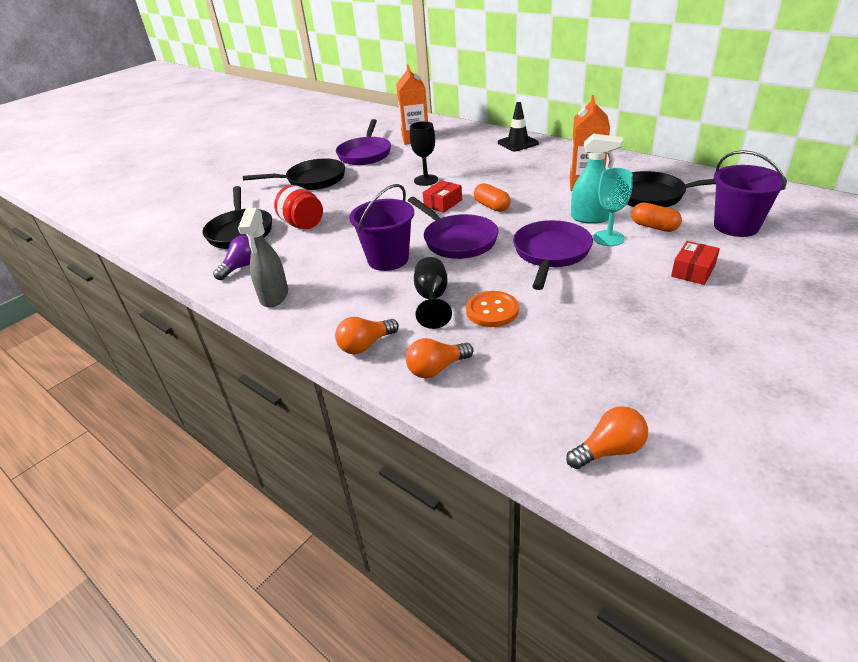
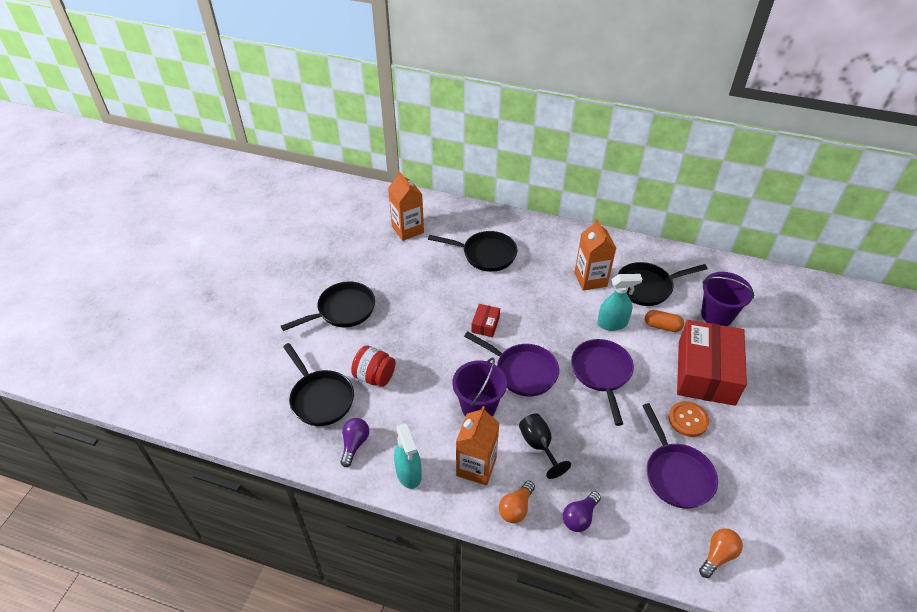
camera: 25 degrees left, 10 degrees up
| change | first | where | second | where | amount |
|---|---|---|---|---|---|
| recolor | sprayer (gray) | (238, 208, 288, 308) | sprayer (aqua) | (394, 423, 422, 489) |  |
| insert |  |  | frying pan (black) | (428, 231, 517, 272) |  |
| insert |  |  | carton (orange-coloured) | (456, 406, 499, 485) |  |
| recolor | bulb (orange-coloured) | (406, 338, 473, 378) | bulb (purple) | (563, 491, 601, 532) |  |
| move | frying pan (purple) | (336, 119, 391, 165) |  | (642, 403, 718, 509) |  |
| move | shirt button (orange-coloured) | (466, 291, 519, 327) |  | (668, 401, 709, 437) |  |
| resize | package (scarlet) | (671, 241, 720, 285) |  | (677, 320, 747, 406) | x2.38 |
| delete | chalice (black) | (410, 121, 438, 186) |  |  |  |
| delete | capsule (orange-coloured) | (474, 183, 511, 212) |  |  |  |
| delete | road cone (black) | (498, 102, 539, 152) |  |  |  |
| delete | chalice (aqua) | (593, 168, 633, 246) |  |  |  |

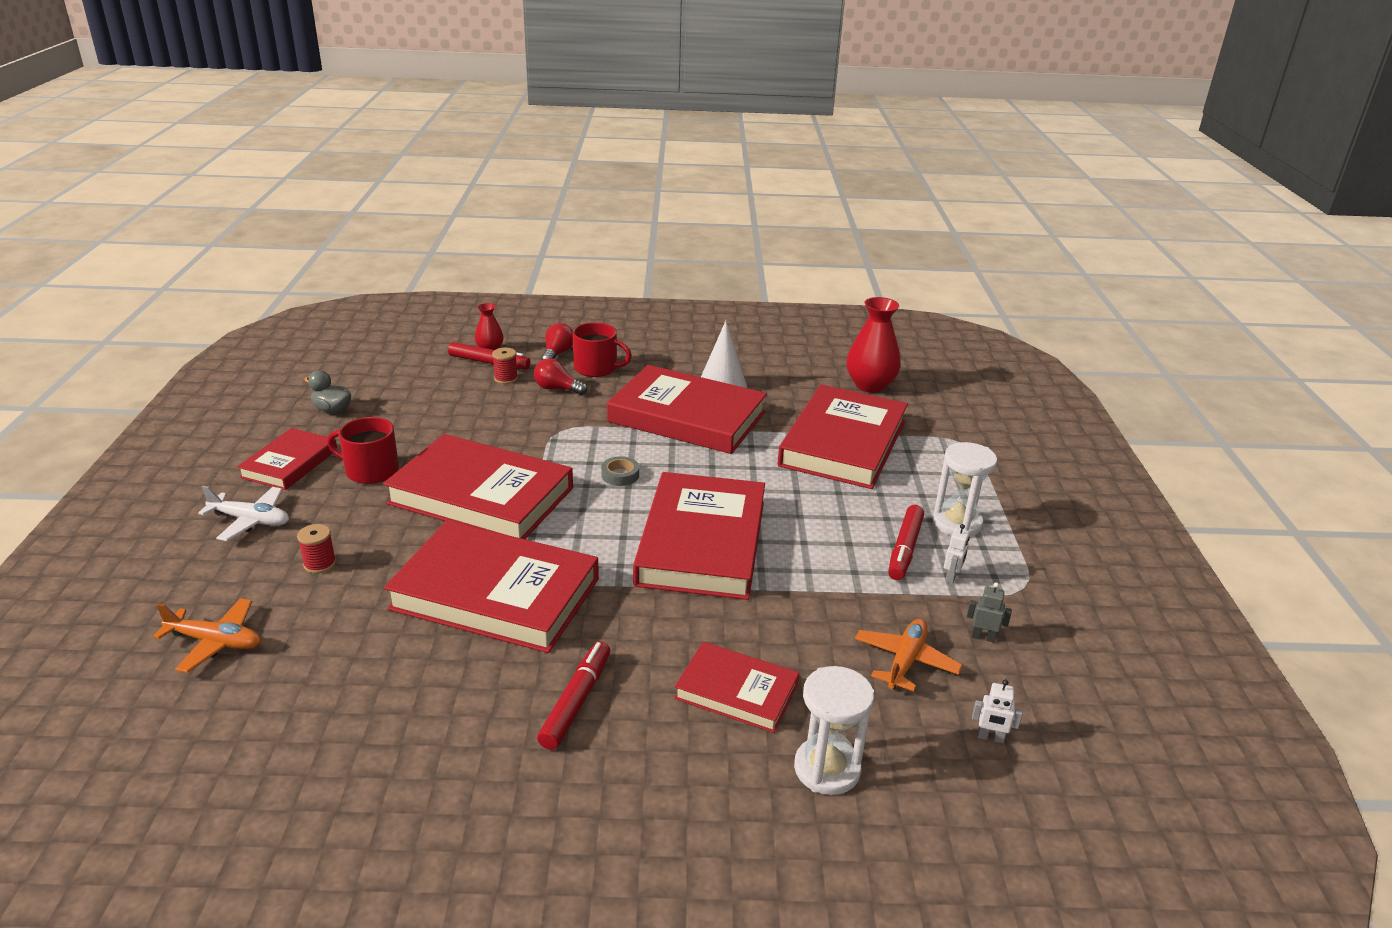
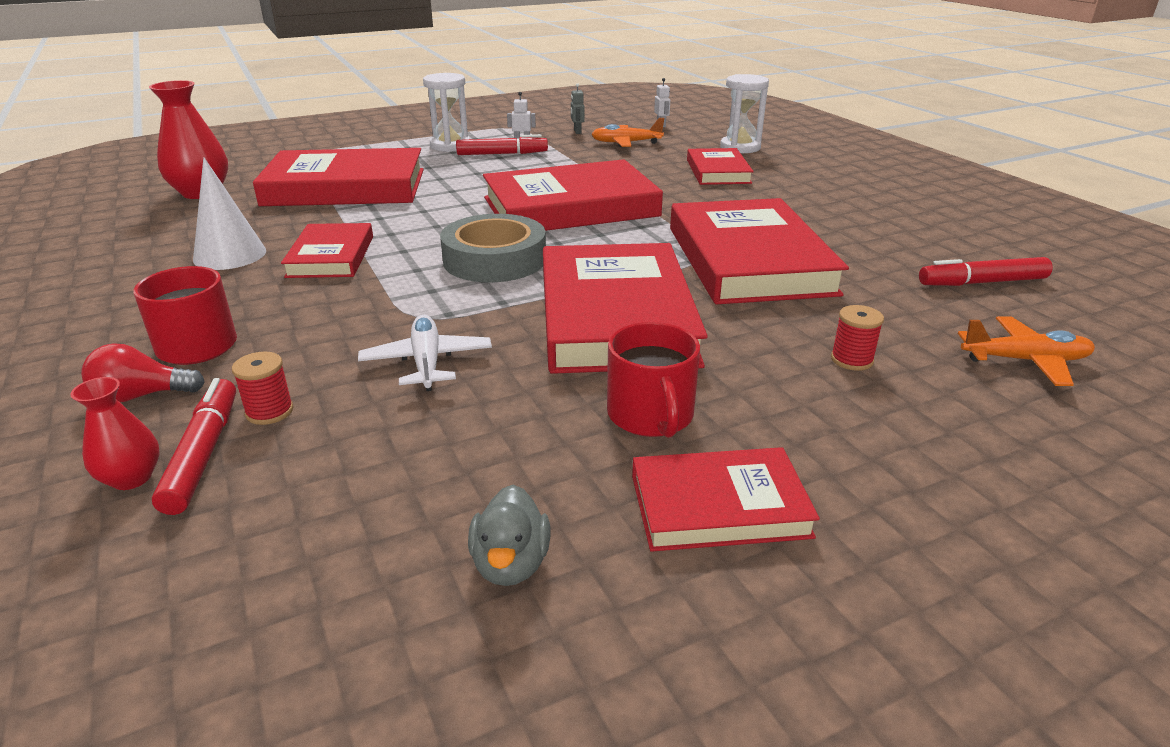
camera: 115 degrees left, 0 degrees up
| change | first | where | second | where | amount |
|---|---|---|---|---|---|
| resize | book (scarlet) | (607, 365, 767, 454) |  | (281, 223, 373, 278) | x0.55 |
| move | plane (white) | (198, 486, 289, 541) |  | (358, 315, 492, 391) |  |
| resize | tape (gray) | (601, 456, 639, 486) |  | (440, 214, 546, 282) | x2.24 |
| move | felt pen (scarlet) | (537, 641, 610, 750) |  | (919, 257, 1053, 286) |  |
| rotate | plane (orange-coloured) | (153, 598, 261, 673) |  | (958, 316, 1095, 386) | 105 degrees clockwise |
| delete | bulb (scarlet) | (534, 358, 587, 395) |  |  |  |

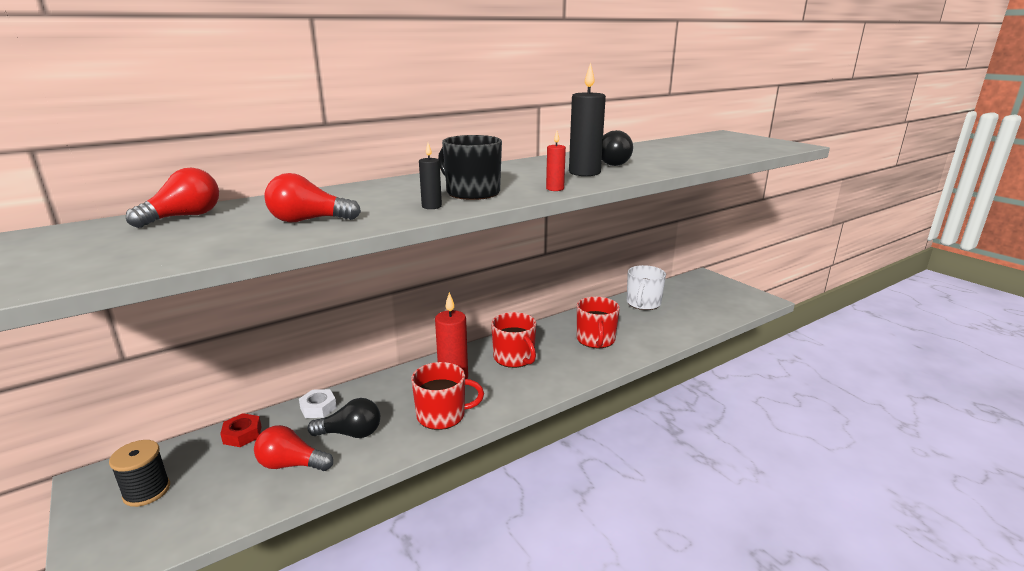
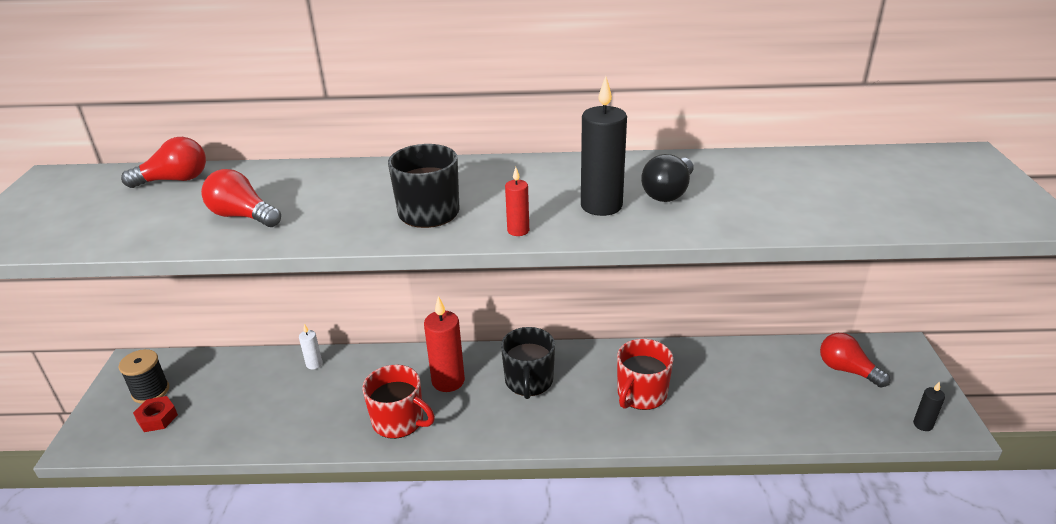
camera: 35 degrees right, 10 degrees up
| change | first | where | second | where | amount |
|---|---|---|---|---|---|
| move | hex nut (scarlet) | (220, 413, 261, 447) |  | (133, 396, 178, 432) |  |
| replace | hex nut (white) | (299, 389, 337, 418) | candle (white) | (299, 324, 322, 369) |  |
| recolor | tea mug (scarlet) | (491, 312, 536, 368) | tea mug (black) | (501, 327, 555, 399) |  |
| move | bulb (scarlet) | (254, 425, 333, 471) |  | (820, 333, 890, 388) |  |
| move | candle (black) | (419, 143, 442, 209) |  | (913, 381, 945, 431) |  |
| delete | bulb (black) | (308, 398, 380, 438) |  |  |  |
| delete | tea mug (white) | (627, 265, 666, 310) |  |  |  |

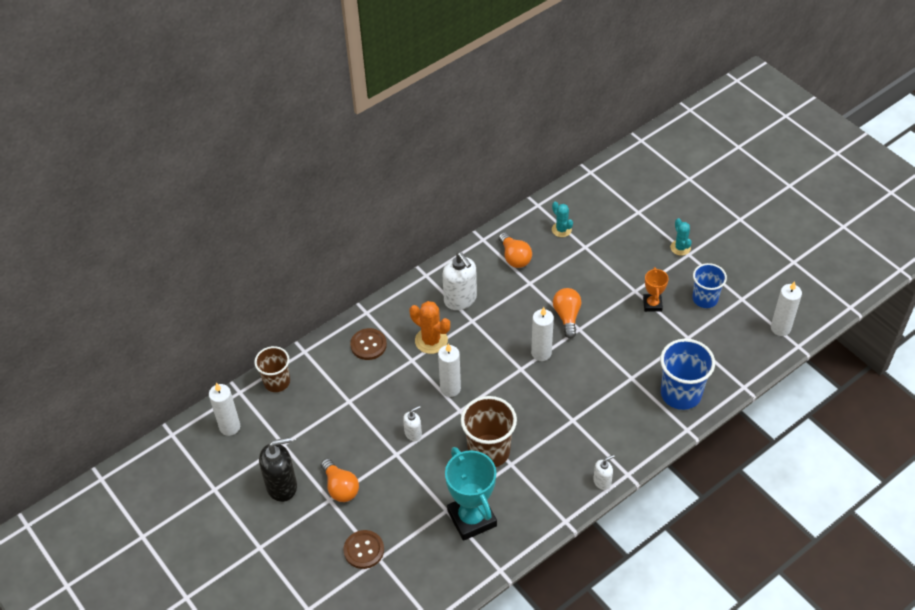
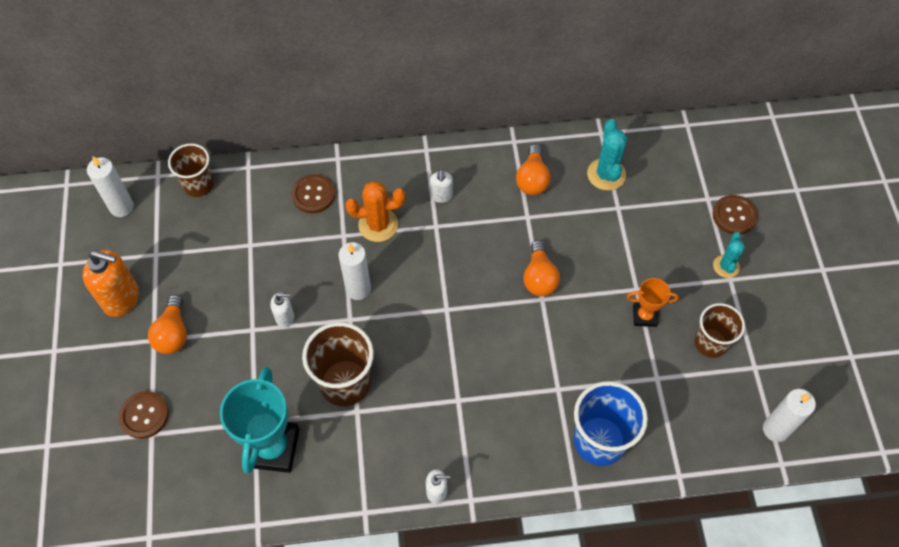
camera: 30 degrees right, 10 degrees up
| change | first | where | second | where | amount |
|---|---|---|---|---|---|
| recolor | soap dispenser (black) | (259, 437, 297, 502) | soap dispenser (orange-coloured) | (83, 250, 139, 317) |  |
| rotate | cactus (orange-coloured) | (410, 301, 450, 354) |  | (345, 181, 405, 242) | 75 degrees counterclockwise |
| resize | soap dispenser (white) | (442, 252, 477, 310) |  | (430, 169, 453, 203) | x0.53 |
| rotate | bulb (orange-coloured) | (553, 288, 581, 339) |  | (523, 240, 560, 296) | 150 degrees clockwise |
| resize | cactus (aqua) | (552, 202, 573, 237) |  | (587, 119, 627, 190) | x1.54 |
| rotate | award cup (orange-coloured) | (643, 267, 669, 312) |  | (626, 278, 679, 327) | 60 degrees clockwise |
| recolor | cup (blue) | (692, 263, 727, 308) | cup (brown) | (694, 303, 745, 358) |  |
| insert |  |  | shirt button (brown) | (713, 195, 758, 235) |  |
| delete | candle (white) | (531, 307, 554, 361) |  |  |  |

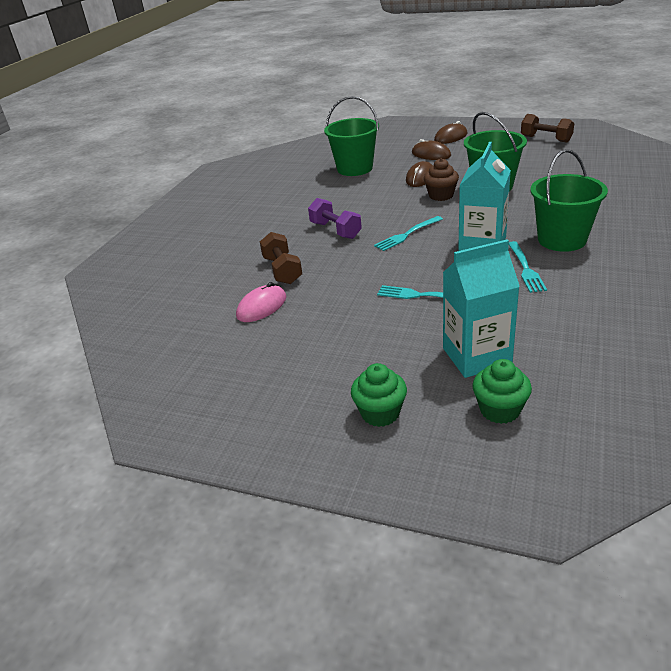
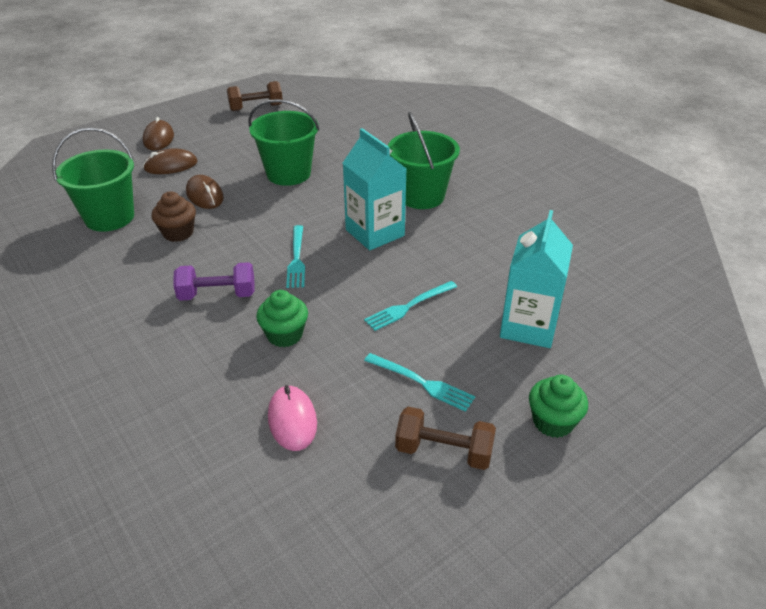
camera: 60 degrees left, 5 degrees up
| change | first | where | second | where | amount |
|---|---|---|---|---|---|
| move | fairy cake (brown) | (424, 158, 459, 201) |  | (152, 191, 196, 242) |  |
| move | fairy cake (green) | (472, 359, 532, 424) |  | (256, 290, 308, 347) |  |
| move | dinner fork (aqua) | (509, 241, 547, 293) |  | (364, 353, 475, 412) |  |
| move | free weight (brown) | (260, 232, 302, 284) |  | (395, 407, 496, 470) |  |

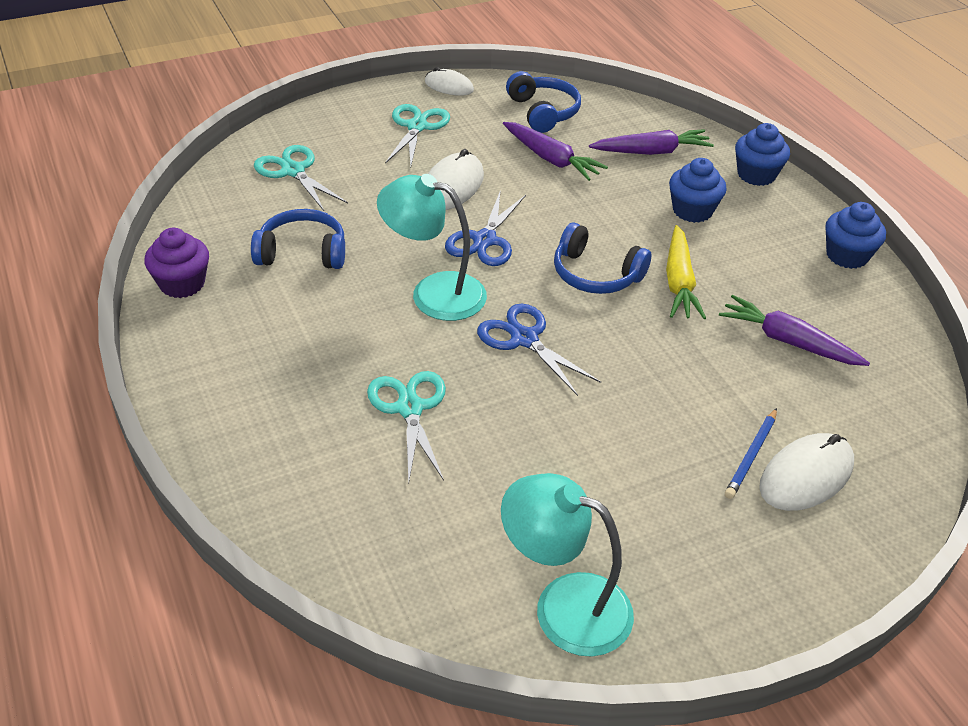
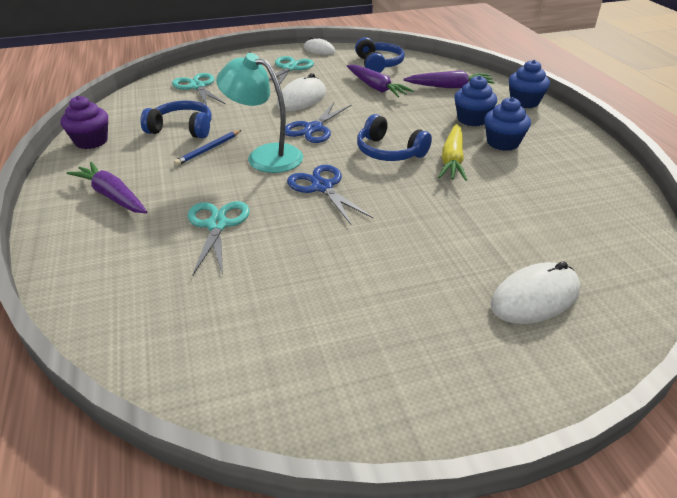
camera: 10 degrees right, 5 degrees down
| change | first | where | second | where | amount |
|---|---|---|---|---|---|
| move | toy carrot (purple) | (719, 295, 870, 366) |  | (67, 162, 147, 213) |  |
| move | wooden pencil (blue) | (725, 408, 777, 499) |  | (174, 130, 241, 166) |  |
| move | fairy cake (blue) | (826, 202, 886, 269) |  | (484, 97, 531, 151) |  |
| delete | desk lamp (aqua) | (501, 473, 634, 657) |  |  |  |

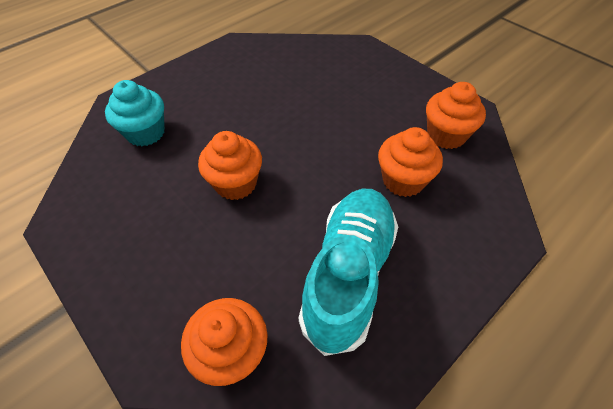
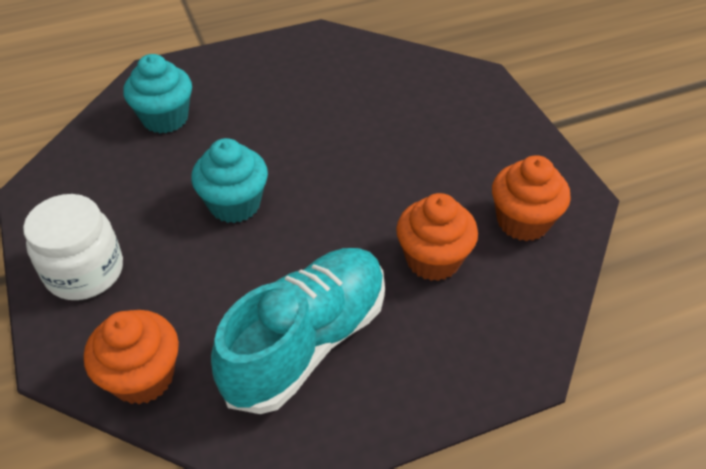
camera: 20 degrees right, 5 degrees down
| change | first | where | second | where | amount |
|---|---|---|---|---|---|
| insert |  |  | jam jar (white) | (23, 194, 123, 300) |  |
| recolor | fairy cake (orange-coloured) | (198, 131, 262, 200) | fairy cake (aqua) | (191, 138, 268, 223) |  |

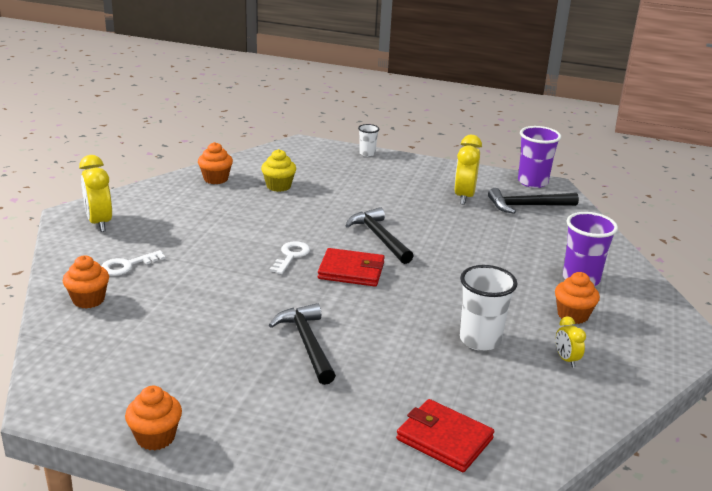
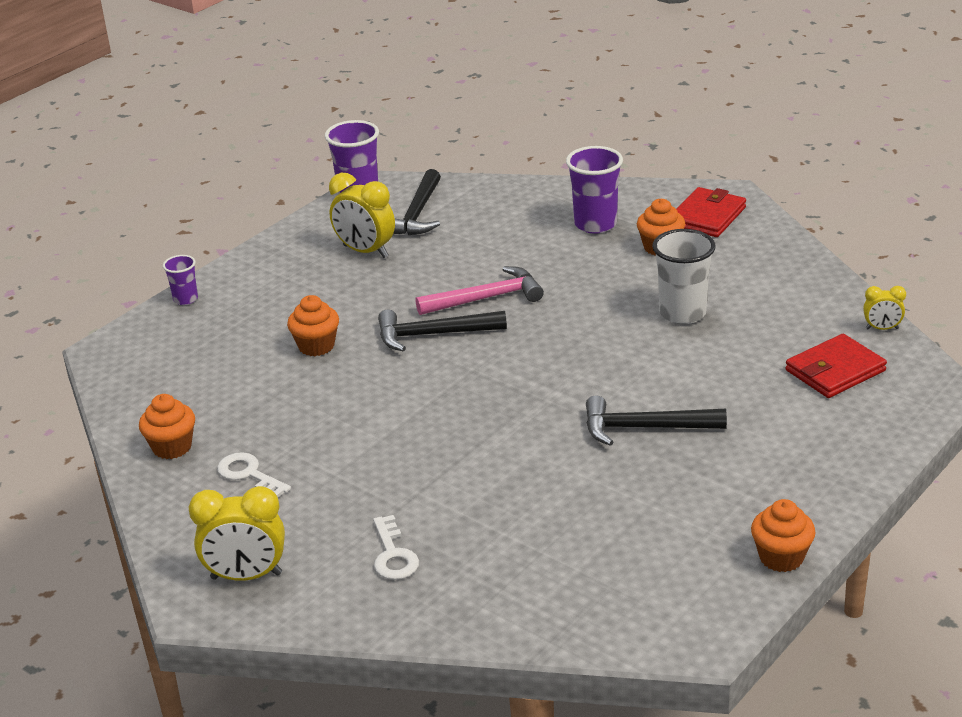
camera: 65 degrees left, 5 degrees up
| change | first | where | second | where | amount |
|---|---|---|---|---|---|
| recolor | cup (white) | (358, 124, 379, 157) | cup (purple) | (163, 255, 198, 305) |  |
| move | latchkey (white) | (270, 241, 310, 274) |  | (217, 452, 291, 497) |  |
| move | fairy cake (orange-coloured) | (63, 255, 109, 309) |  | (287, 295, 339, 356) |  |
| insert |  |  | carpenter's hammer (pink) | (415, 266, 544, 315) |  |
| move | card wallet (scarlet) | (318, 248, 385, 287) |  | (676, 187, 746, 237) |  |
| move | bedside clock (yellow) | (556, 316, 586, 368) |  | (863, 286, 906, 330) |  |
| delete | fairy cake (yellow) | (261, 149, 296, 192) |  |  |  |

